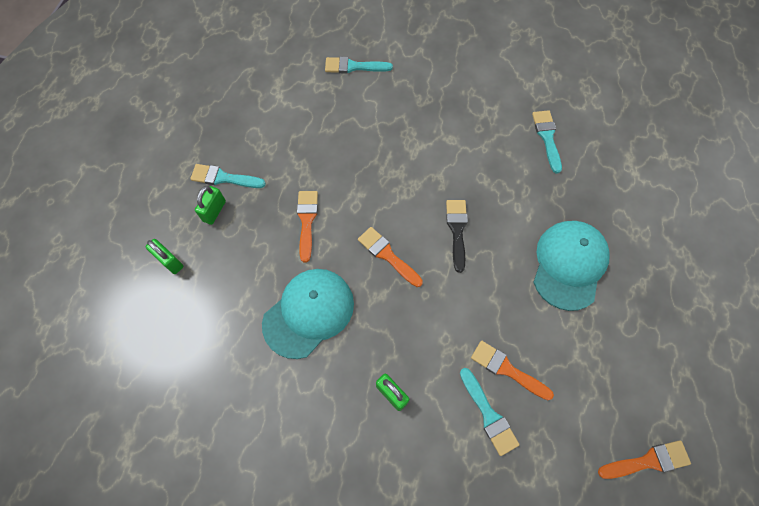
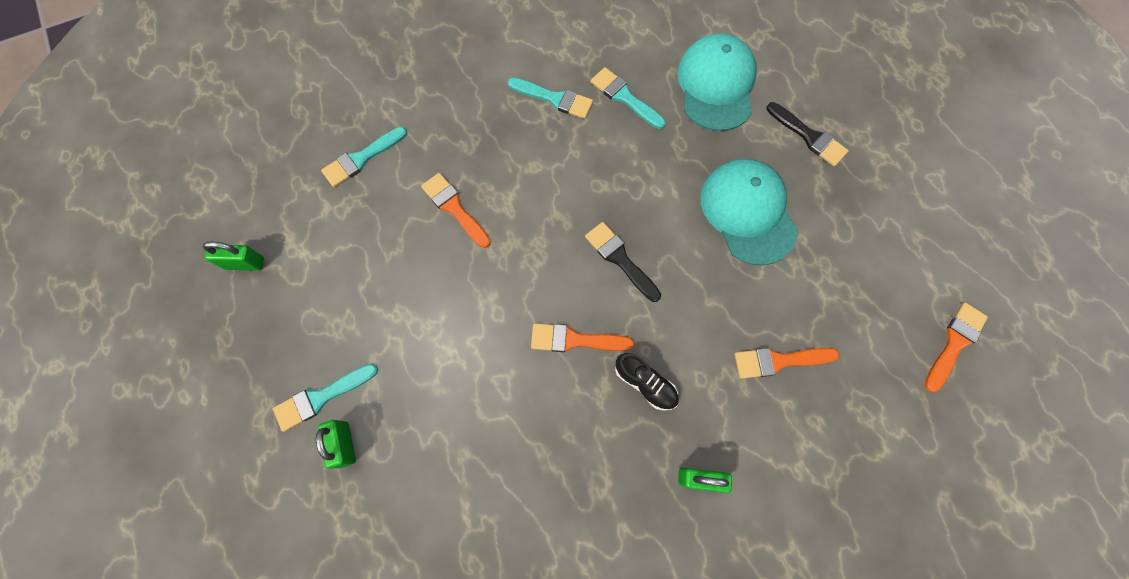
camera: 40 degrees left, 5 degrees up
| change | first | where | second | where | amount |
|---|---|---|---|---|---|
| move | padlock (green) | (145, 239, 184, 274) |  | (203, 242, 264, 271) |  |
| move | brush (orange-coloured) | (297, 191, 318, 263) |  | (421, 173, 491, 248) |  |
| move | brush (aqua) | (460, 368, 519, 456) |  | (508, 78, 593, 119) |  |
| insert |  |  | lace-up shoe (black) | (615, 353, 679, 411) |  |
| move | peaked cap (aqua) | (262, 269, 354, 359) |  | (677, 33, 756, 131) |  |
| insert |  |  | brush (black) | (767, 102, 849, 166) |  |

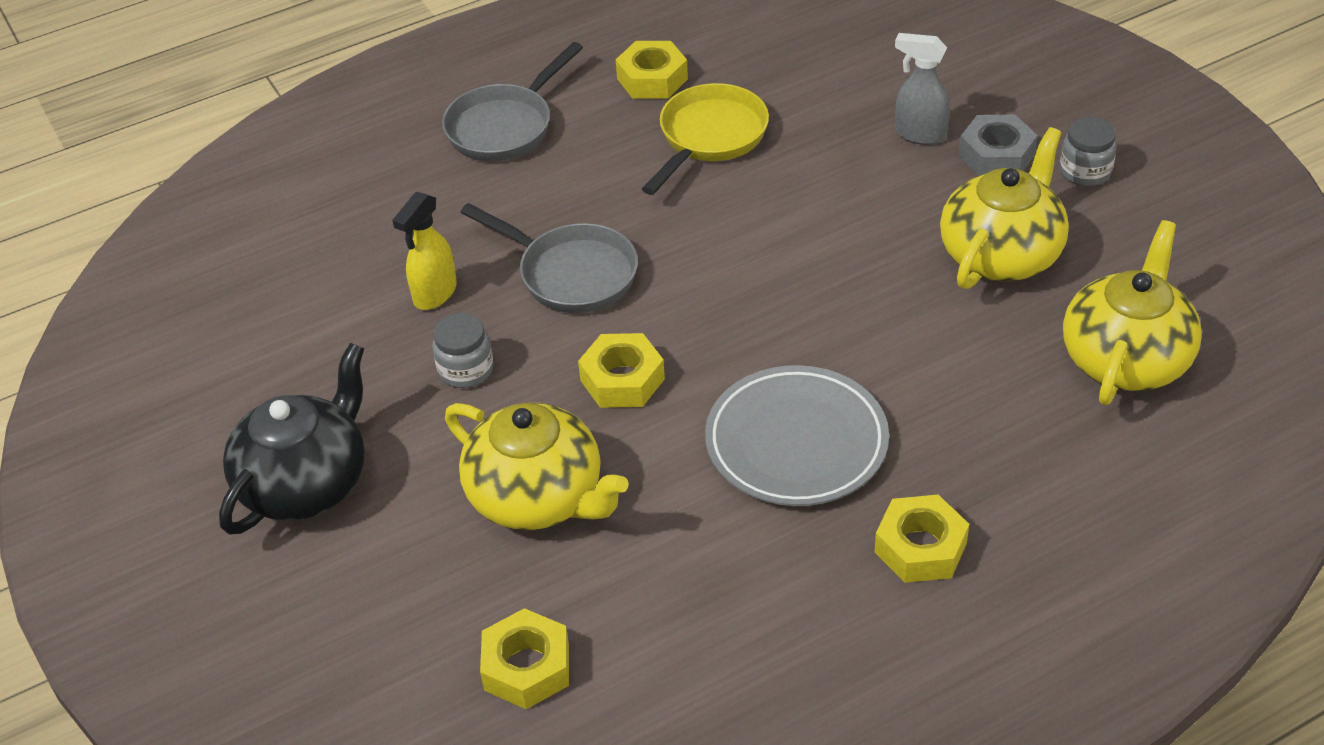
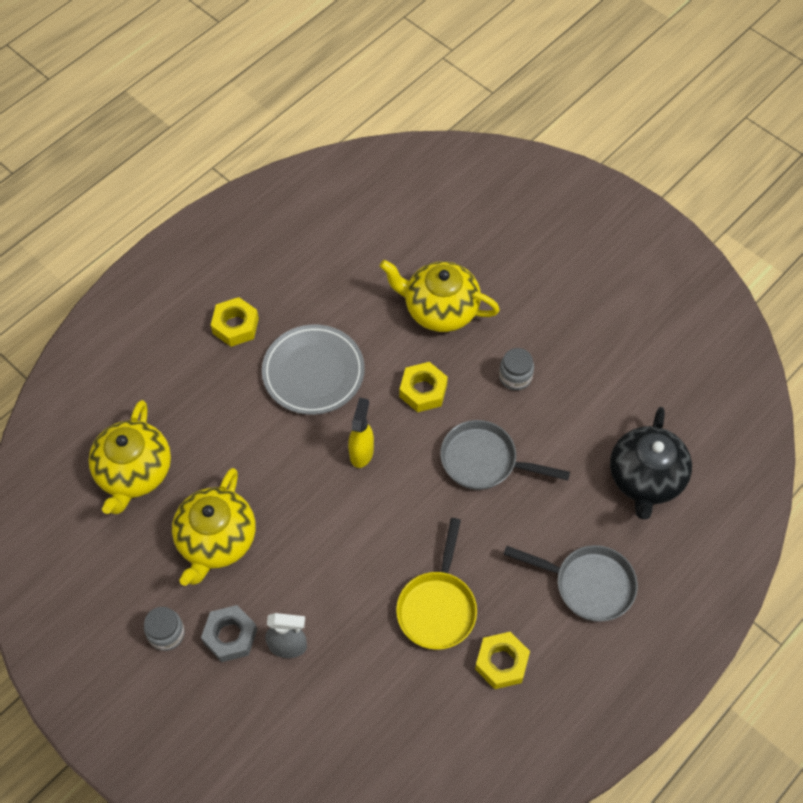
camera: 160 degrees right, 15 degrees up
| change | first | where | second | where | amount |
|---|---|---|---|---|---|
| move | sprayer (yellow) | (392, 192, 457, 310) |  | (348, 397, 374, 468) |  |
| rotate | frying pan (gray) | (442, 42, 583, 161) |  | (503, 545, 638, 622) | 90 degrees clockwise |
| move | teapot (black) | (219, 343, 365, 535) |  | (610, 407, 692, 520) |  |
| delete | hex nut (yellow) | (480, 608, 569, 709) |  |  |  |

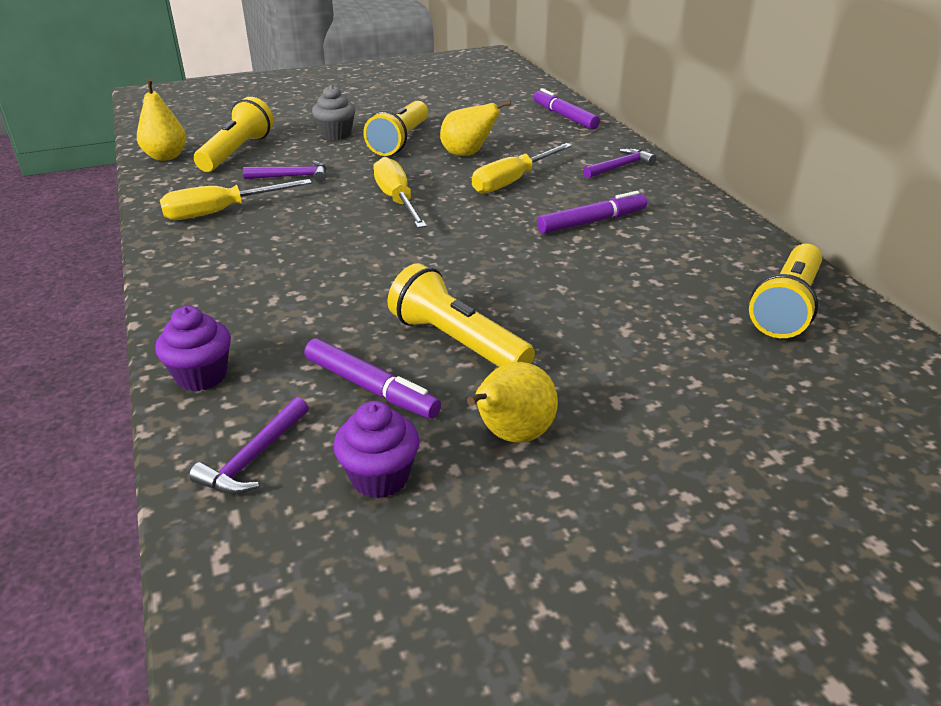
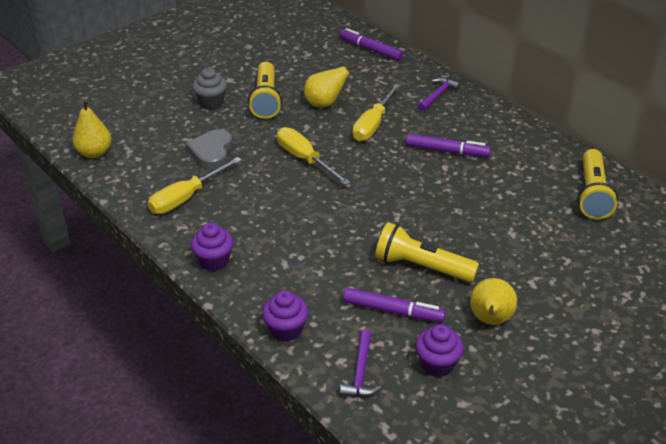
camera: 20 degrees left, 5 degrees up
| change | first | where | second | where | amount |
|---|---|---|---|---|---|
| replace | carpenter's hammer (purple) | (243, 160, 326, 182) | love heart (gray) | (185, 129, 233, 170) |  |
| insert |  |  | fairy cake (purple) | (191, 223, 234, 271) |  |
| rotate | felt pen (purple) | (537, 191, 647, 234) |  | (405, 134, 491, 157) | 60 degrees clockwise |
| delete | pocket torch (yellow) | (194, 97, 274, 172) |  |  |  |

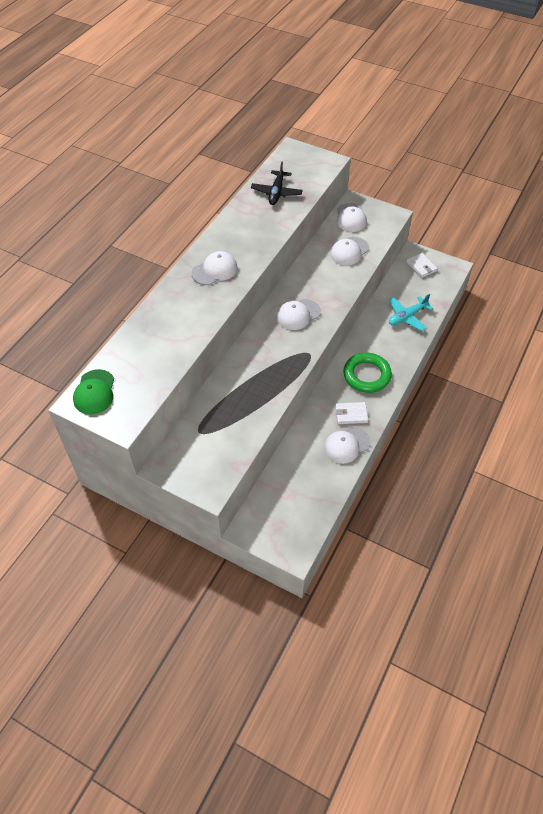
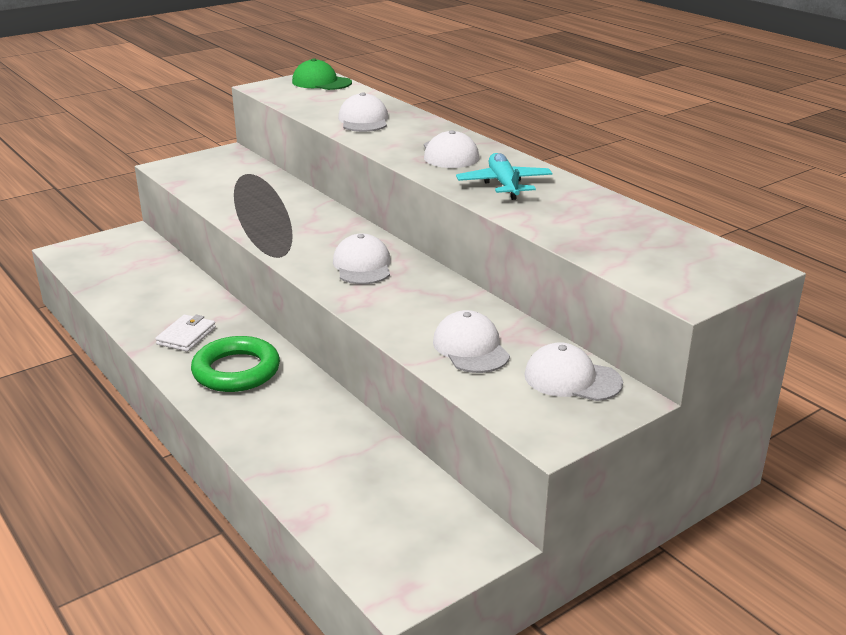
camera: 115 degrees right, 25 degrees down
| change | first | where | second | where | amount |
|---|---|---|---|---|---|
| move | peaked cap (white) | (324, 427, 371, 464) |  | (338, 92, 388, 132) |  |
| move | plane (aqua) | (389, 294, 433, 331) |  | (456, 153, 552, 200) |  |
| delete | plane (black) | (251, 161, 303, 205) |  |  |  |
| delete | card wallet (white) | (406, 253, 438, 278) |  |  |  |

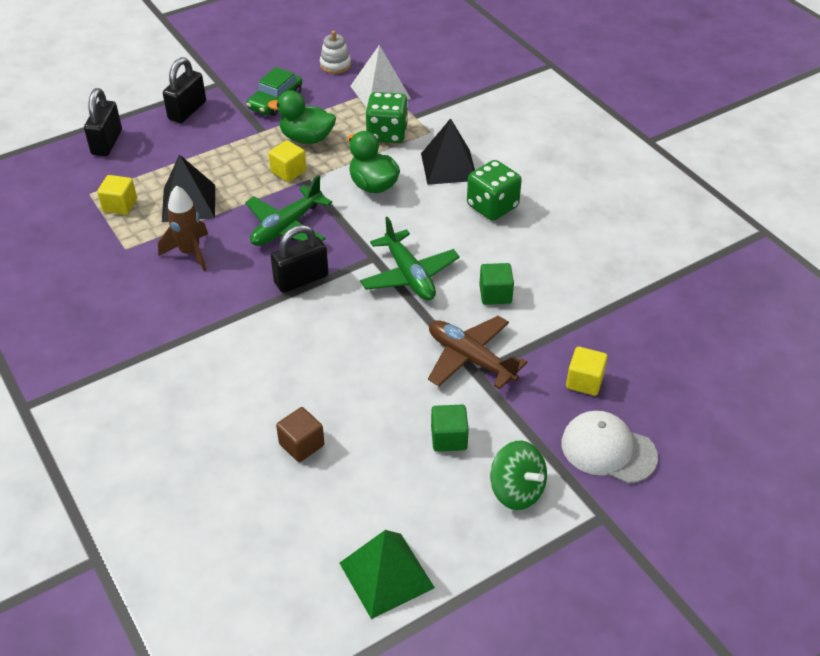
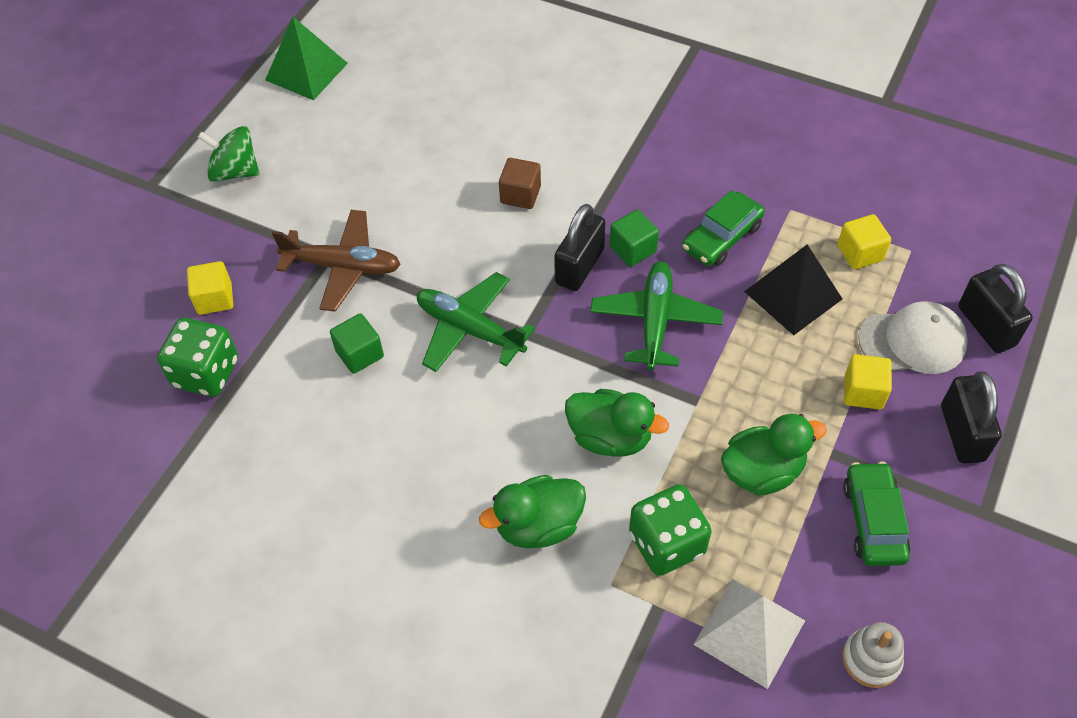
camera: 150 degrees right, 10 degrees up
| change | first | where | second | where | amount |
|---|---|---|---|---|---|
| move | dice (green) | (467, 160, 522, 221) |  | (157, 318, 238, 397) |  |
| replace | pyramid shape (black) | (421, 118, 475, 185) | duck (green) | (479, 475, 586, 548) |  |
| move | cube (brown) | (276, 407, 324, 462) |  | (499, 158, 541, 209) |  |
| move | cube (green) | (431, 405, 469, 452) |  | (610, 210, 659, 267) |  |
| replace | toy rocket (brown) | (158, 185, 208, 271) | toy car (green) | (682, 190, 765, 266) |  |
| move | cube (yellow) | (269, 140, 306, 182) |  | (844, 354, 892, 410) |  |
| move | peaked cap (white) | (561, 411, 658, 484) |  | (858, 301, 968, 374) |  |

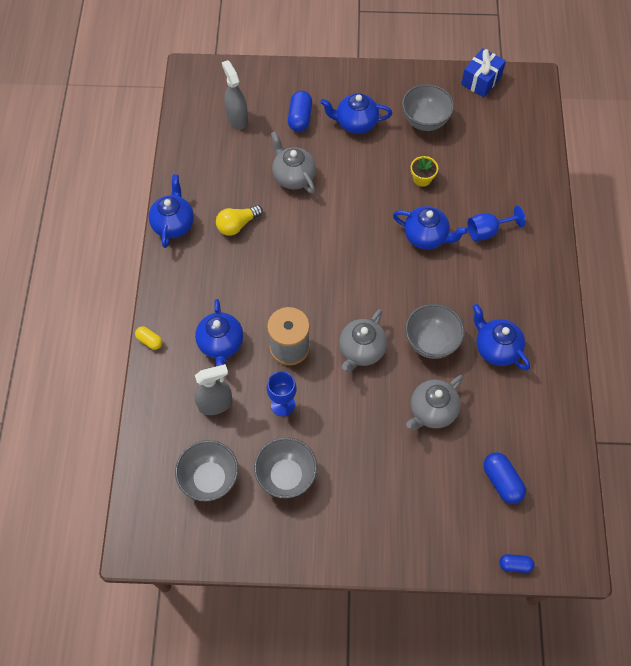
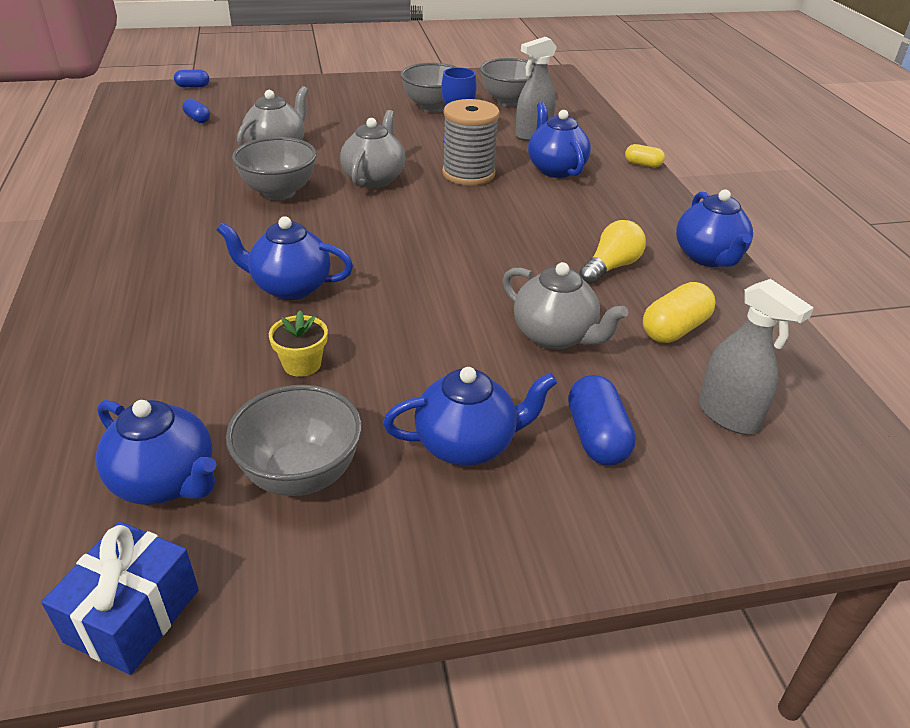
camera: 165 degrees right, 25 degrees down
| change | first | where | second | where | amount |
|---|---|---|---|---|---|
| move | teapot (blue) | (473, 304, 530, 370) |  | (96, 400, 216, 505) |  |
| resize | capsule (blue) | (483, 452, 526, 504) |  | (183, 98, 210, 123) | x0.60 |
| insert |  |  | capsule (yellow) | (643, 282, 716, 343) |  |
| delete | chalice (blue) | (467, 205, 525, 241) |  |  |  |

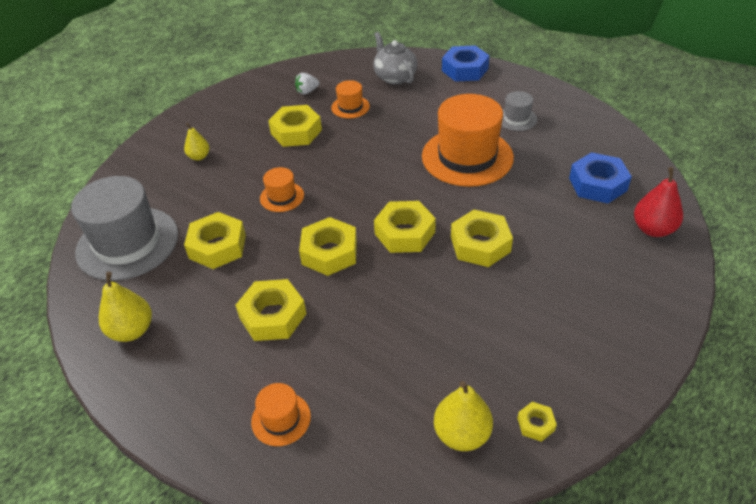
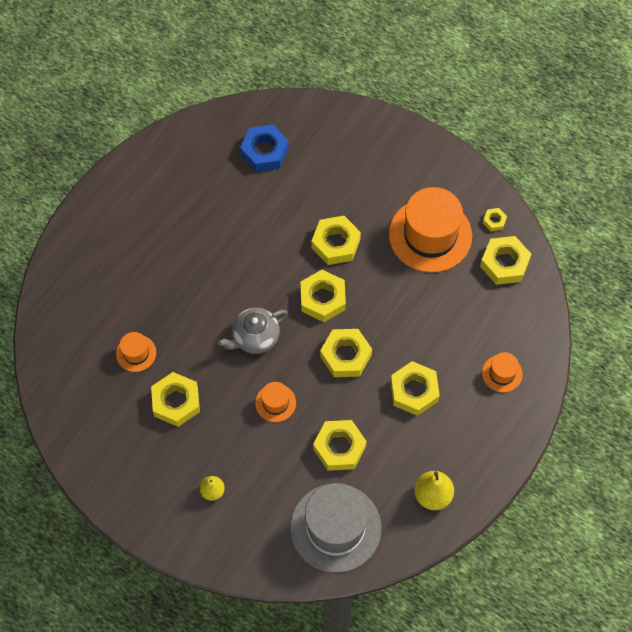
camera: 95 degrees left, 20 degrees up
| change | first | where | second | where | amount |
|---|---|---|---|---|---|
| move | teapot (gray) | (373, 32, 417, 84) |  | (218, 307, 288, 354) |  |
| move | hat (orange-coloured) | (422, 94, 514, 187) |  | (389, 187, 472, 273) |  |
| replace | pear fruit (yellow) | (434, 381, 493, 451) | hex nut (yellow) | (480, 236, 531, 285) |  |
| delete | strawberry (white) | (295, 73, 320, 95) |  |  |  |
| delete | hex nut (blue) | (442, 45, 490, 82) |  |  |  |
| delete | hat (gray) | (501, 91, 537, 131) |  |  |  |
| delete | pear fruit (scarlet) | (634, 167, 683, 237) |  |  |  |

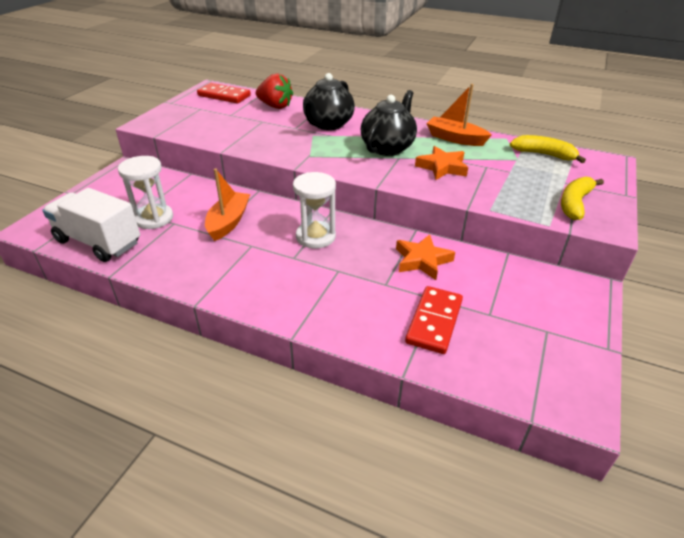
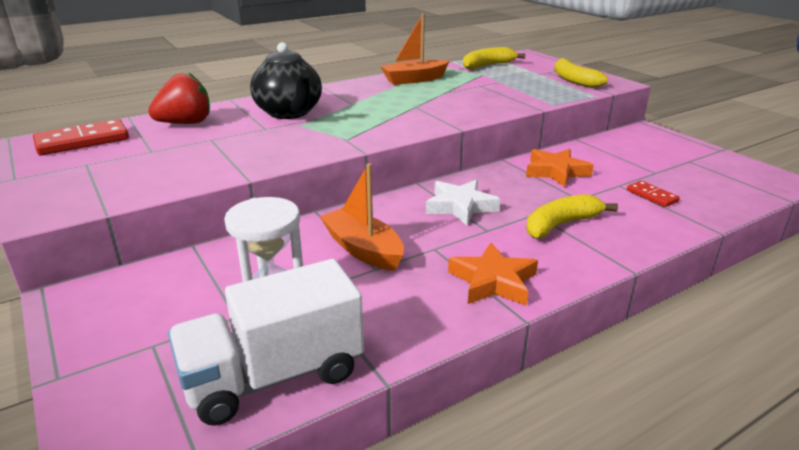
camera: 55 degrees left, 10 degrees down
| change | first | where | second | where | amount |
|---|---|---|---|---|---|
| replace | hourglass (white) | (293, 172, 336, 248) | five-pointed star (white) | (426, 180, 500, 225) |  |
| move | five-pointed star (orange-coloured) | (415, 146, 468, 180) |  | (448, 243, 538, 306) |  |
| insert |  |  | banana (yellow) | (526, 194, 618, 238) |  |
| resize | domino (scarlet) | (405, 286, 463, 354) |  | (627, 181, 680, 207) | x0.55 |
| delete | teapot (black) | (361, 90, 417, 156) |  |  |  |

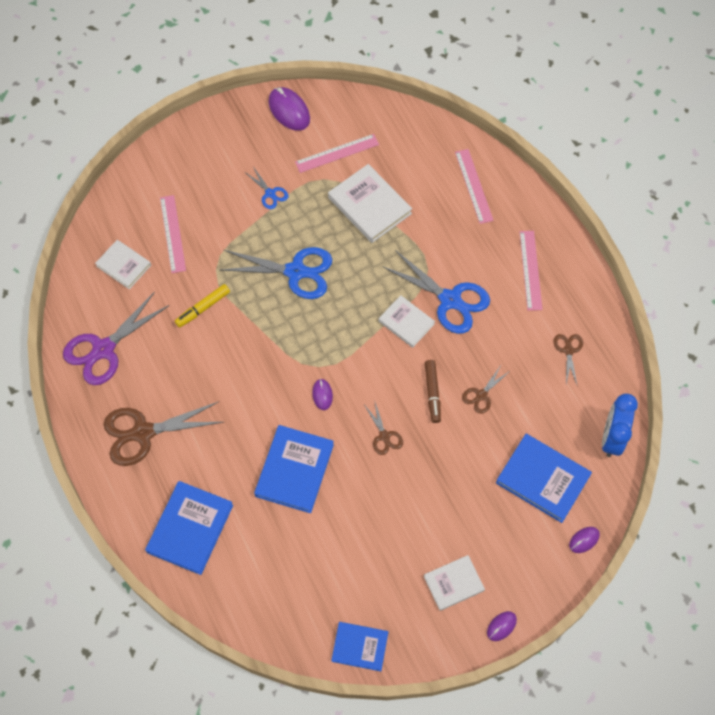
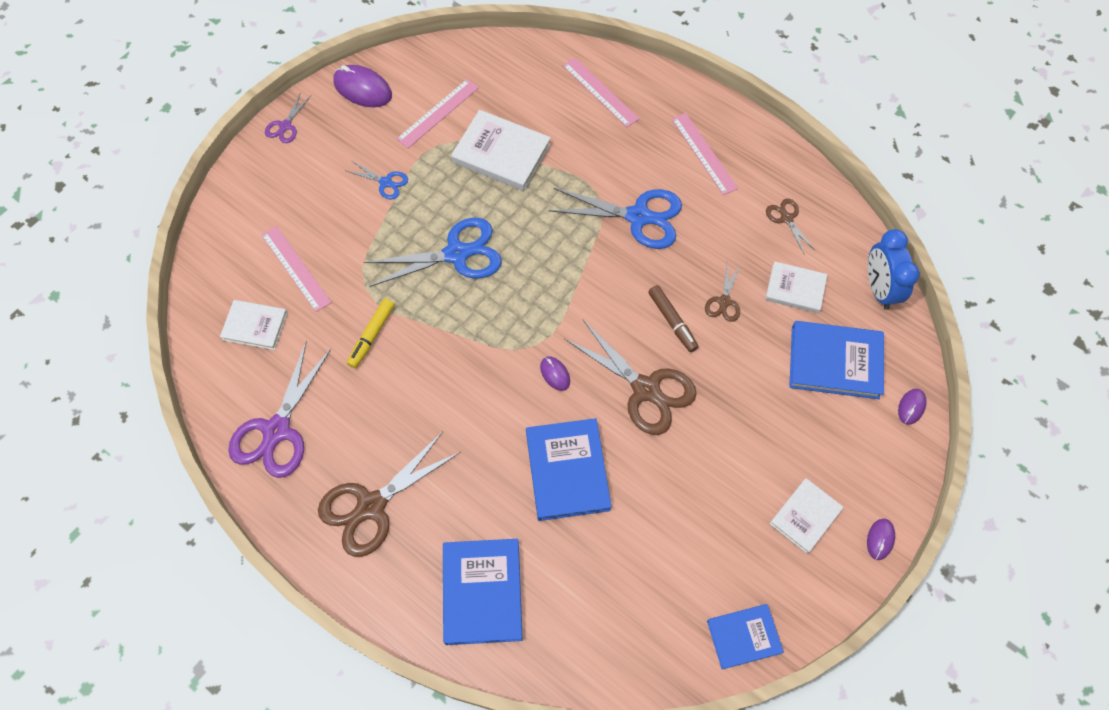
camera: 25 degrees left, 0 degrees up
| change | first | where | second | where | amount |
|---|---|---|---|---|---|
| insert |  |  | pair of scissors (purple) | (265, 92, 311, 143) |  |
| resize | pair of scissors (brown) | (365, 400, 403, 455) |  | (565, 320, 697, 435) | x2.02 |
| move | book (white) | (379, 295, 435, 348) |  | (765, 261, 828, 313) |  |

